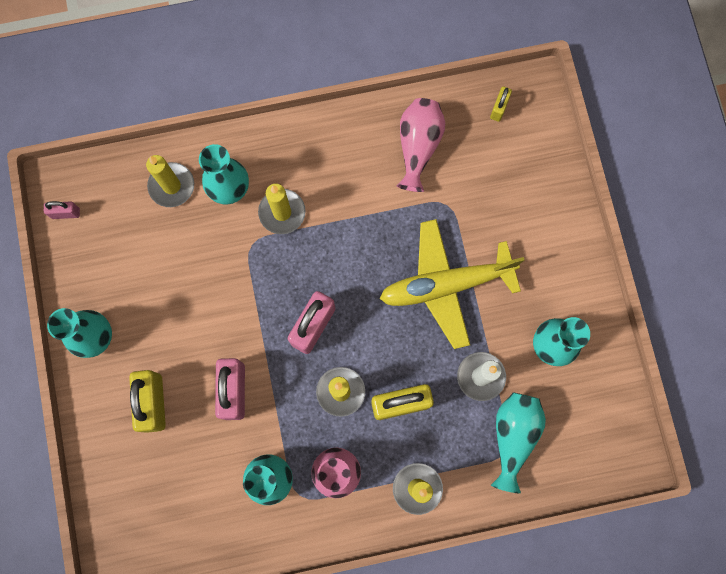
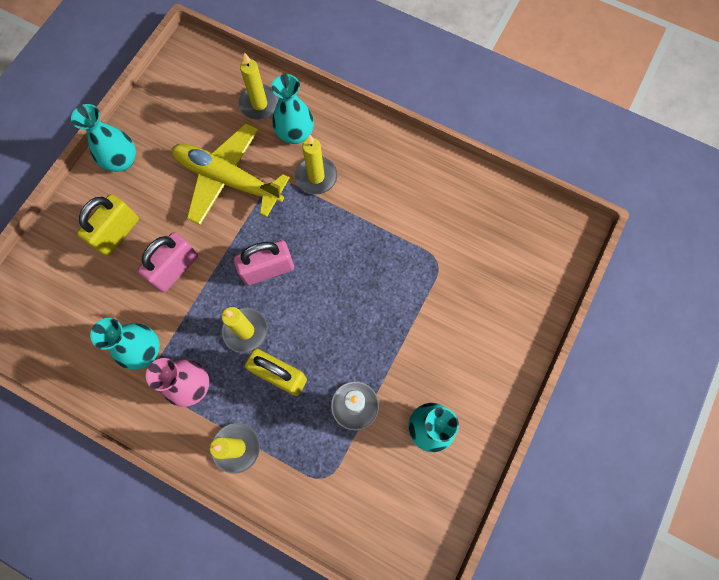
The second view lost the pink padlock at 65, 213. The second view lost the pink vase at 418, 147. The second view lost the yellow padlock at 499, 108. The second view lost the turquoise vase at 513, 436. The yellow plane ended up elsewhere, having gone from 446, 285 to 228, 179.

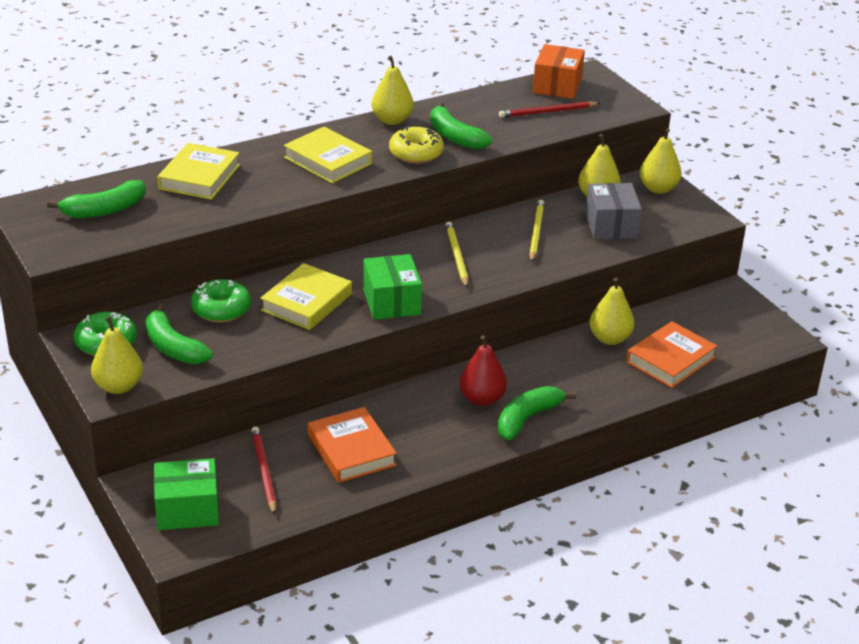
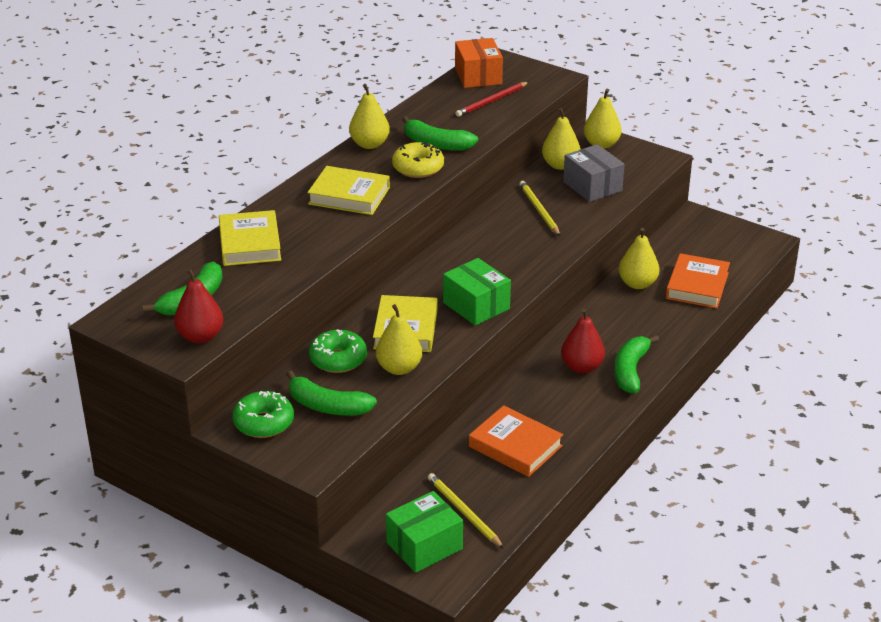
The second view lost the red pencil at 264, 471. The second view gained the red pear at 200, 336. The yellow pear ended up elsewhere, having gone from 119, 386 to 399, 368. The yellow pencil ended up elsewhere, having gone from 456, 256 to 464, 512.

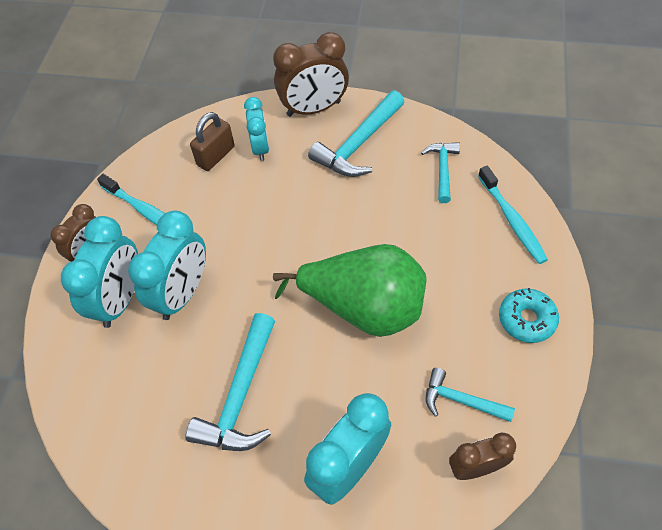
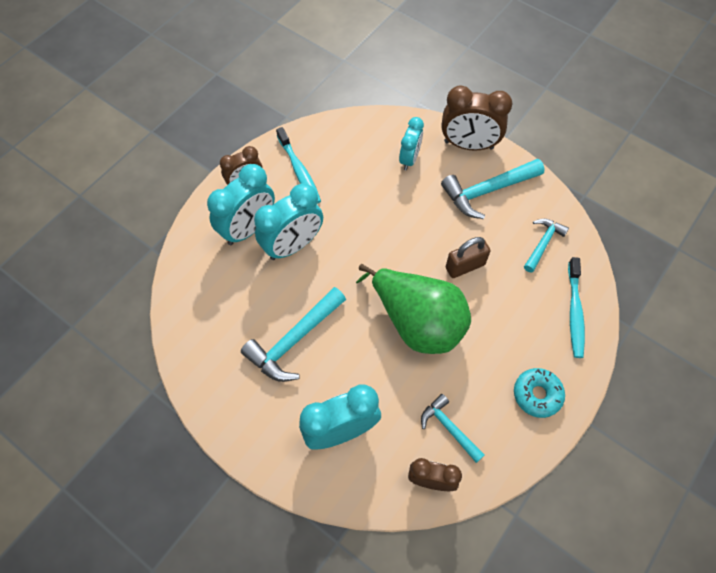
The brown padlock ended up elsewhere, having gone from 215, 156 to 465, 266.

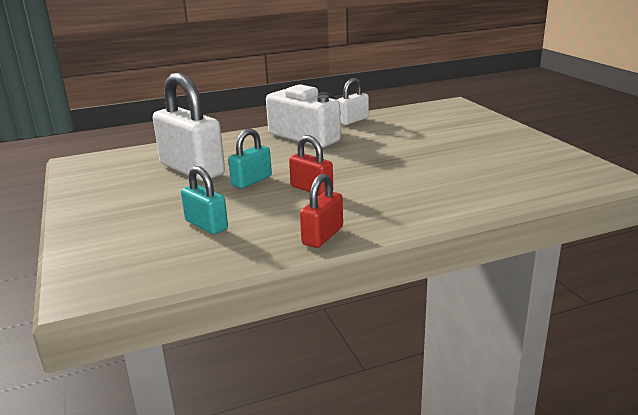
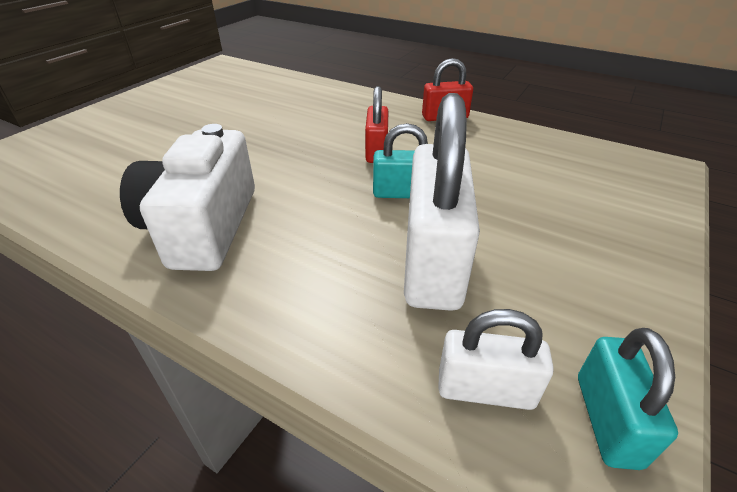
The turquoise padlock ended up elsewhere, having gone from 206, 225 to 607, 420. The white padlock ended up elsewhere, having gone from 352, 120 to 485, 390.

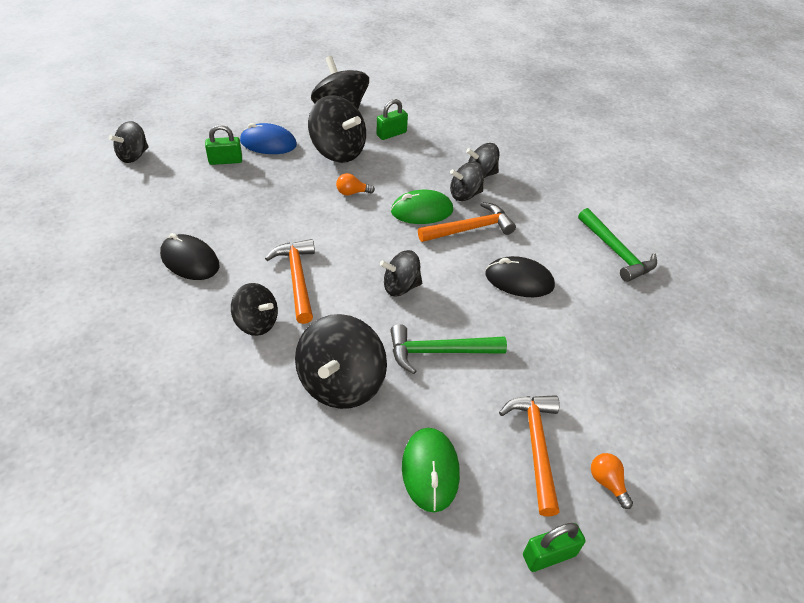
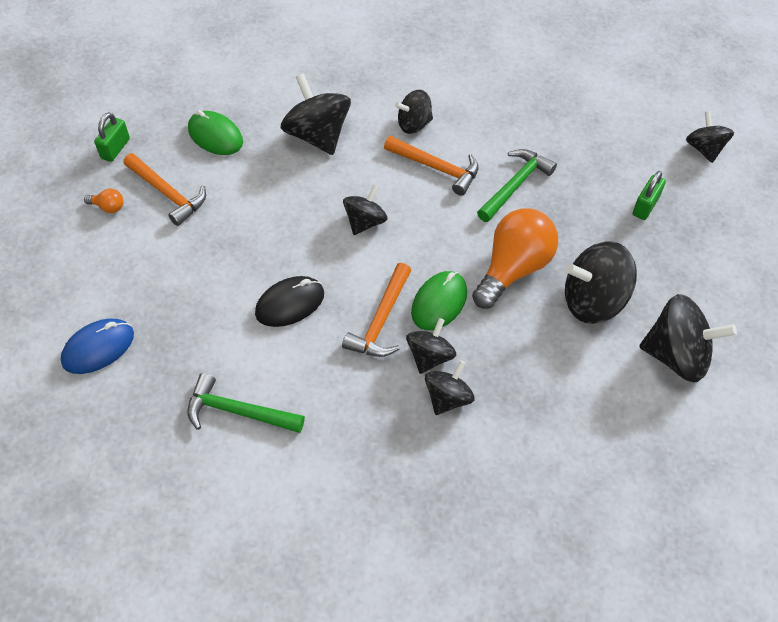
The second view lost the black mouse at 190, 260. The second view lost the green padlock at 391, 134. The blue mouse ended up elsewhere, having gone from 268, 143 to 98, 348. The green hammer ended up elsewhere, having gone from 439, 352 to 515, 185. The size of the orange light bulb at 352, 193 changed by a factor of 2.49.

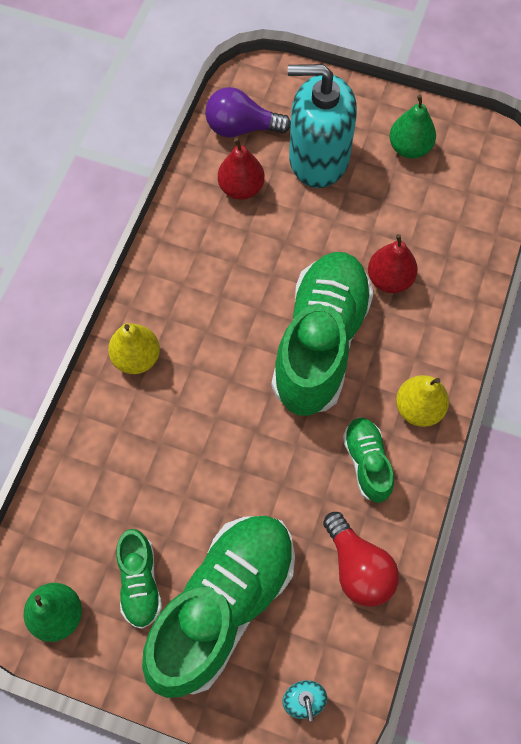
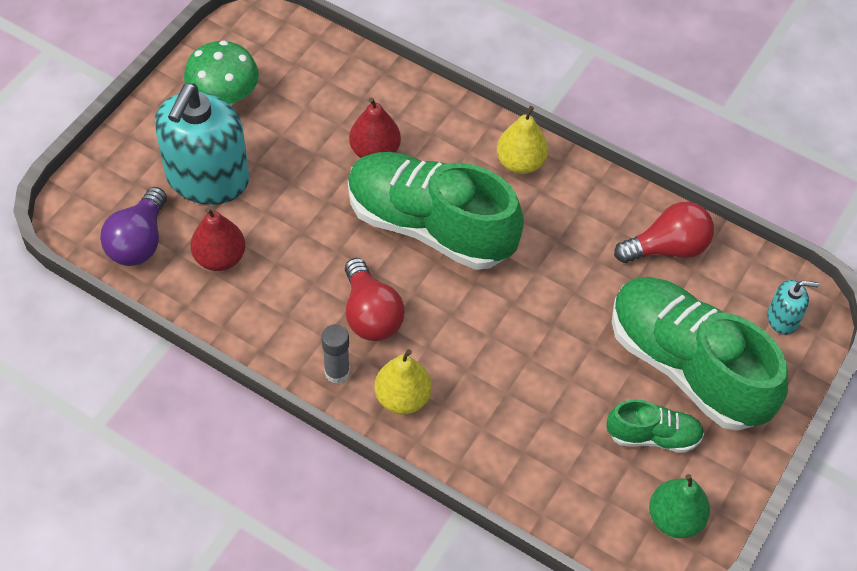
The second view lost the green shoe at 367, 462. The second view gained the grey glue stick at 337, 372. The second view gained the red light bulb at 370, 314. Where the green pear stood at 409, 148, the green mushroom came to stand at 224, 97.

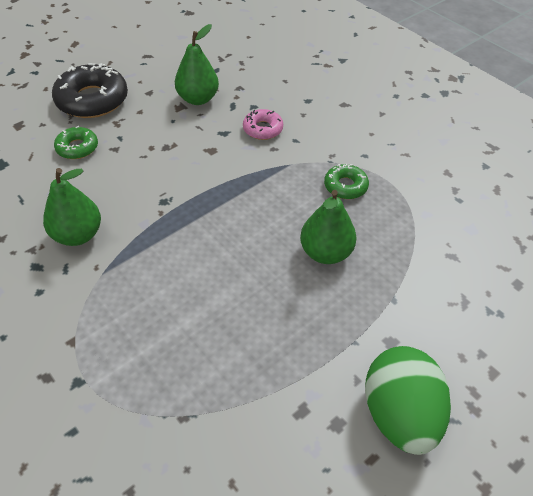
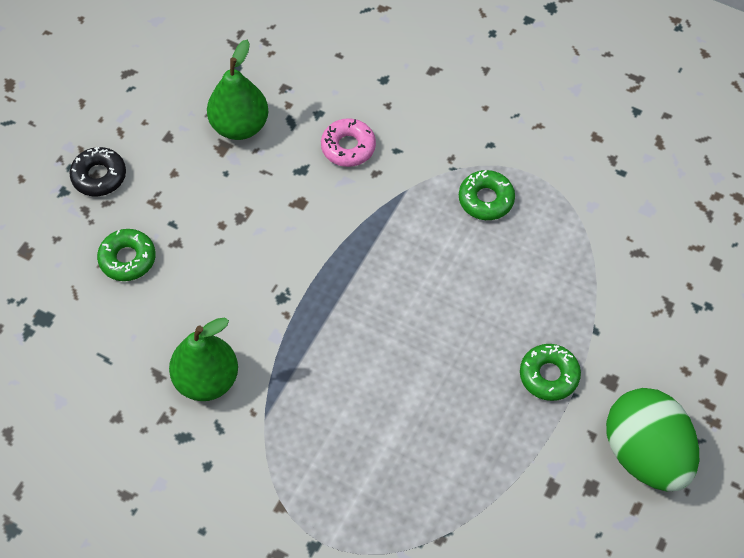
The second view lost the green pear at 325, 252. The second view gained the green donut at 549, 375. The size of the black donut at 92, 100 changed by a factor of 0.54.

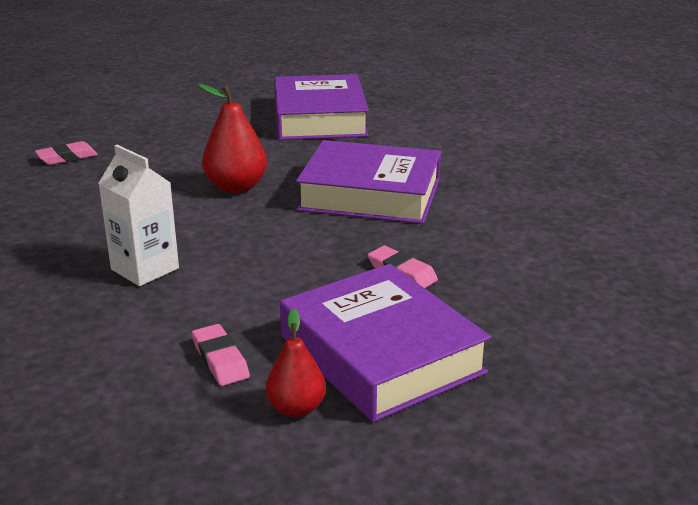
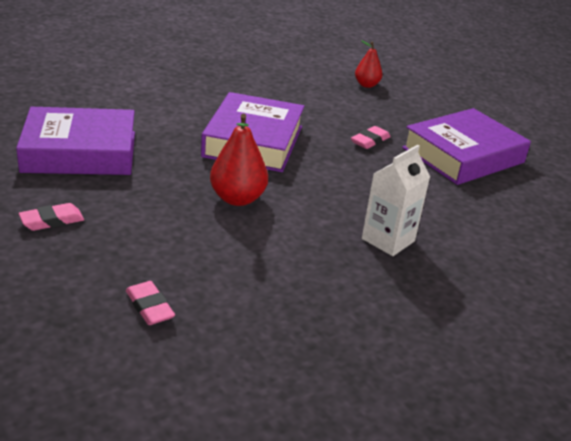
The pink eraser ended up elsewhere, having gone from 220, 360 to 52, 221. The red pear ended up elsewhere, having gone from 296, 408 to 366, 85.

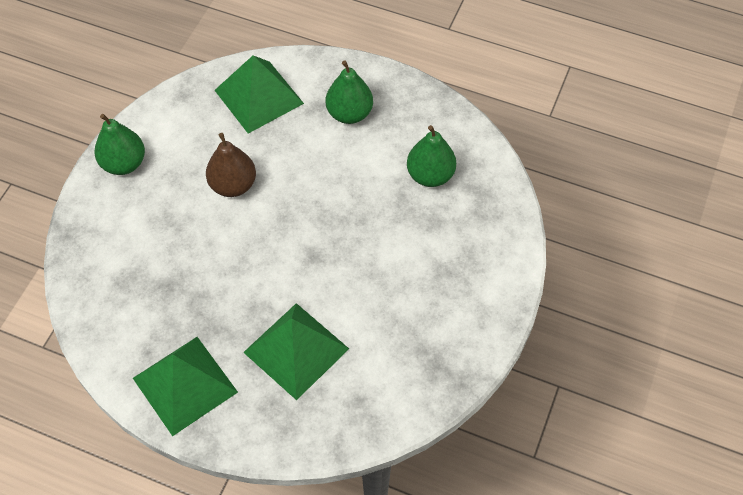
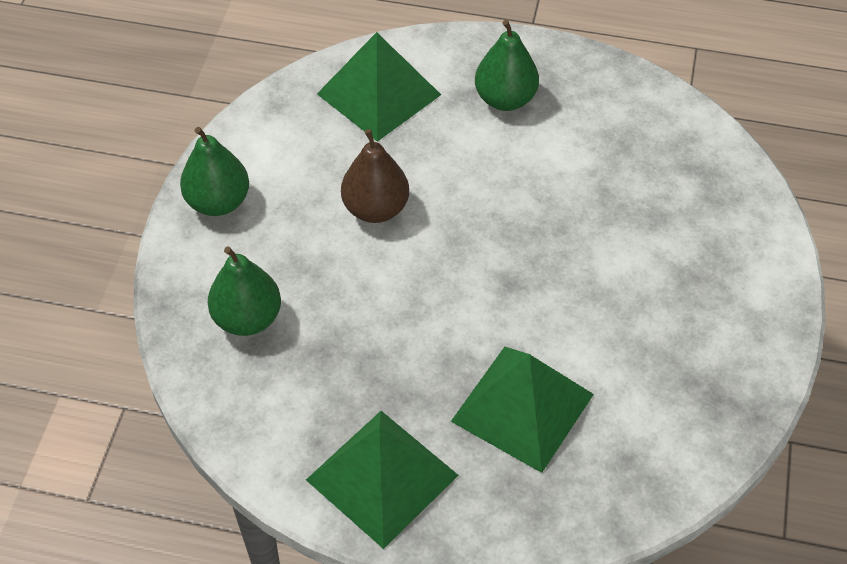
The green pear ended up elsewhere, having gone from 430, 175 to 247, 318.

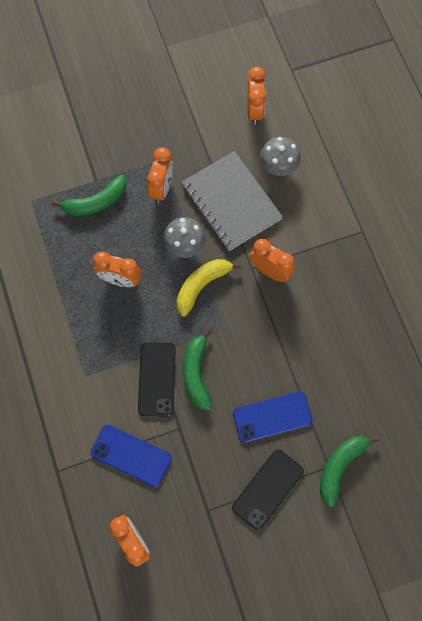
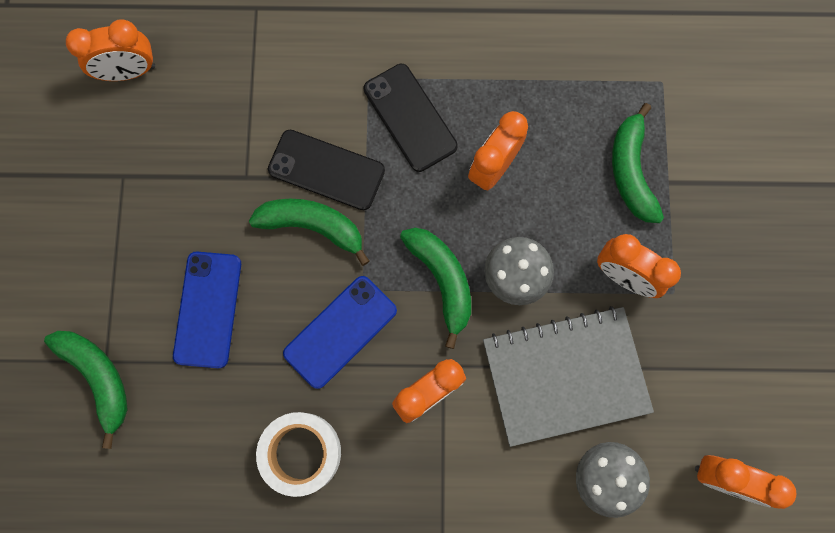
The second view gained the white tape at 301, 453. The blue phone ended up elsewhere, having gone from 131, 455 to 340, 332. The black phone ended up elsewhere, having gone from 267, 489 to 410, 117. What was the yellow banana at 202, 285 turned into the green banana at 442, 281.

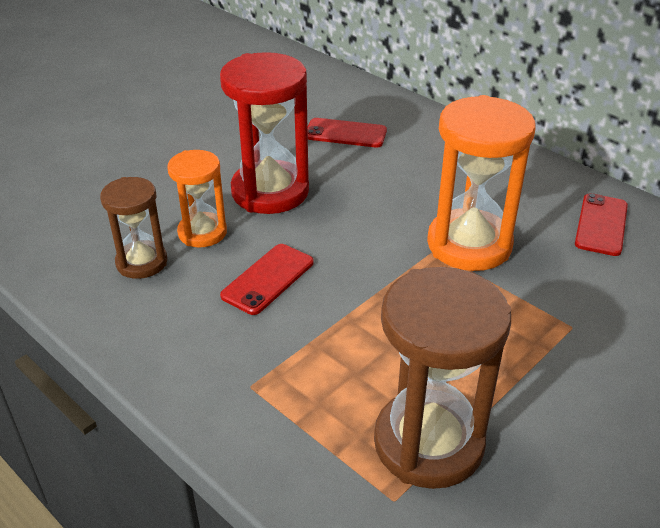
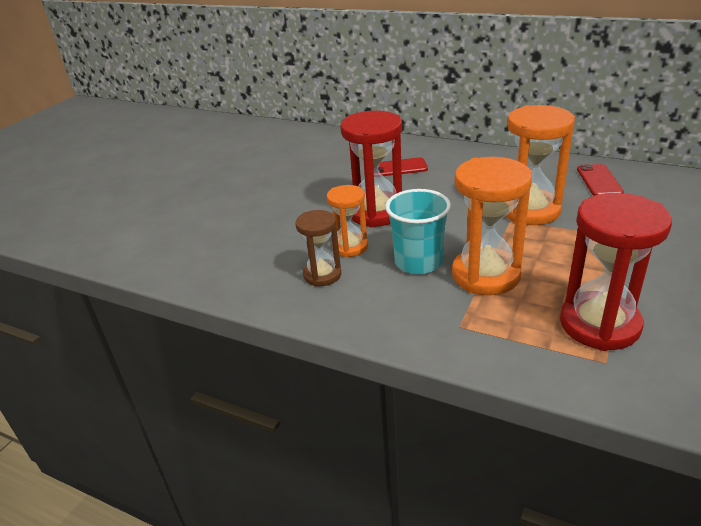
The second view gained the orange hourglass at 485, 275. Where the red phone stood at 268, 279, the turquoise cup came to stand at 418, 262. What was the brown hourglass at 428, 443 turned into the red hourglass at 599, 324.

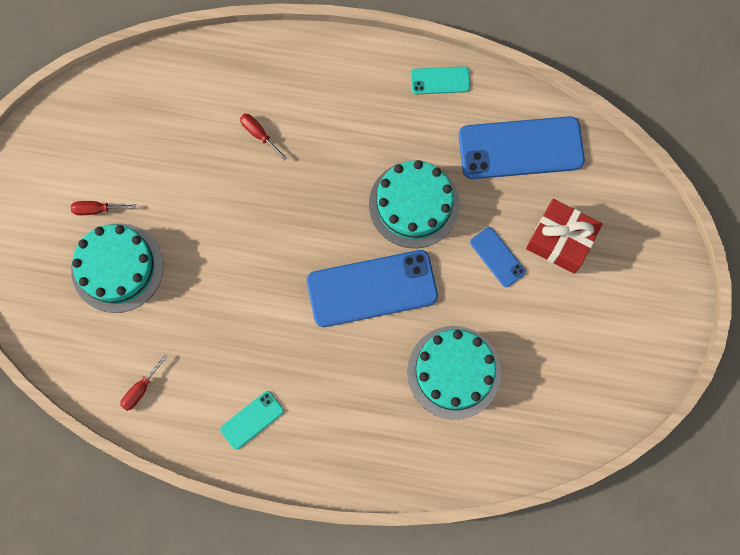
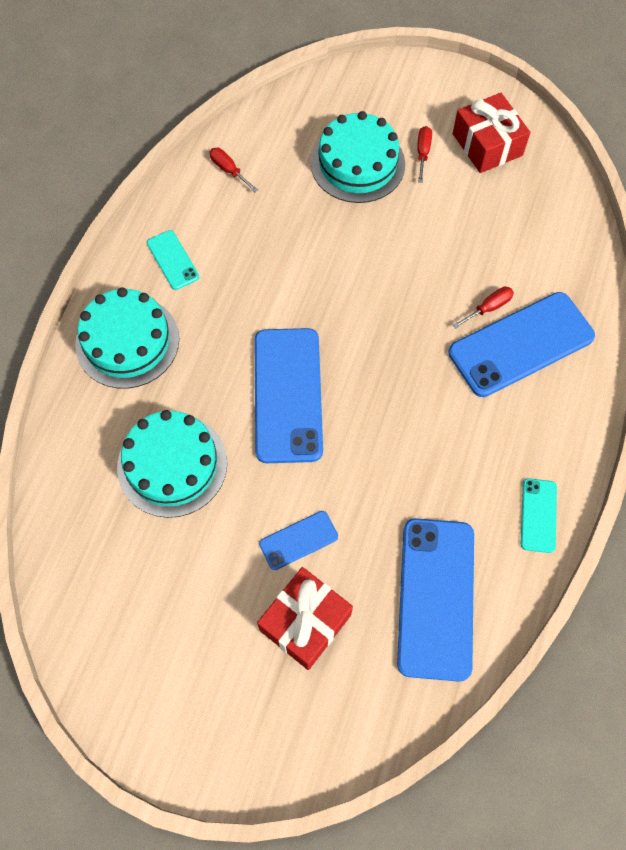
The second view gained the blue phone at 521, 344. The second view gained the red gift at 487, 144. The turquoise cake ended up elsewhere, having gone from 414, 204 to 127, 341.

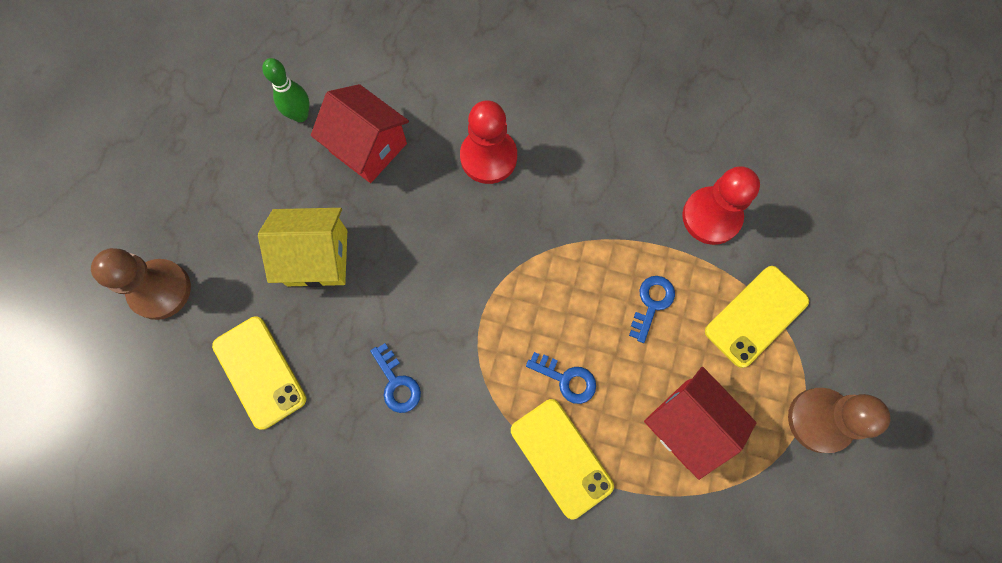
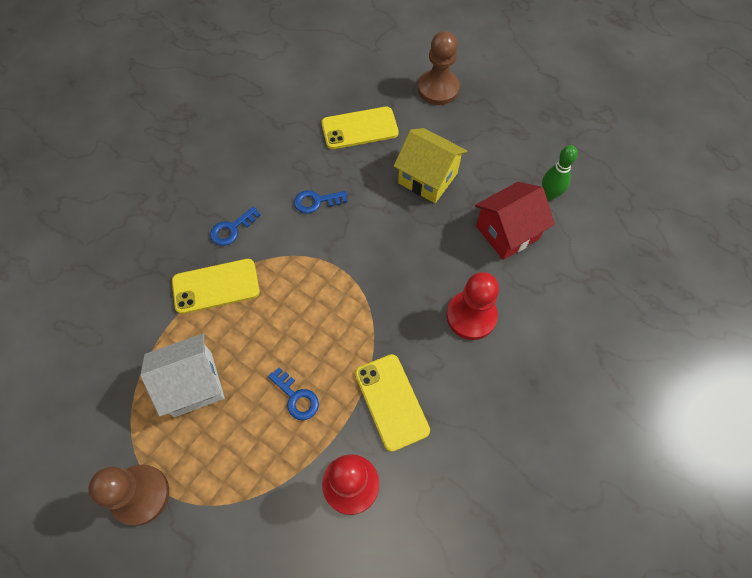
The blue key ended up elsewhere, having gone from 566, 379 to 232, 229. The yellow phone ended up elsewhere, having gone from 756, 316 to 391, 402. What was the red house at 687, 423 turned into the white house at 193, 384. The yellow house at 317, 257 ended up facing another way, 75 degrees counterclockwise from before.

